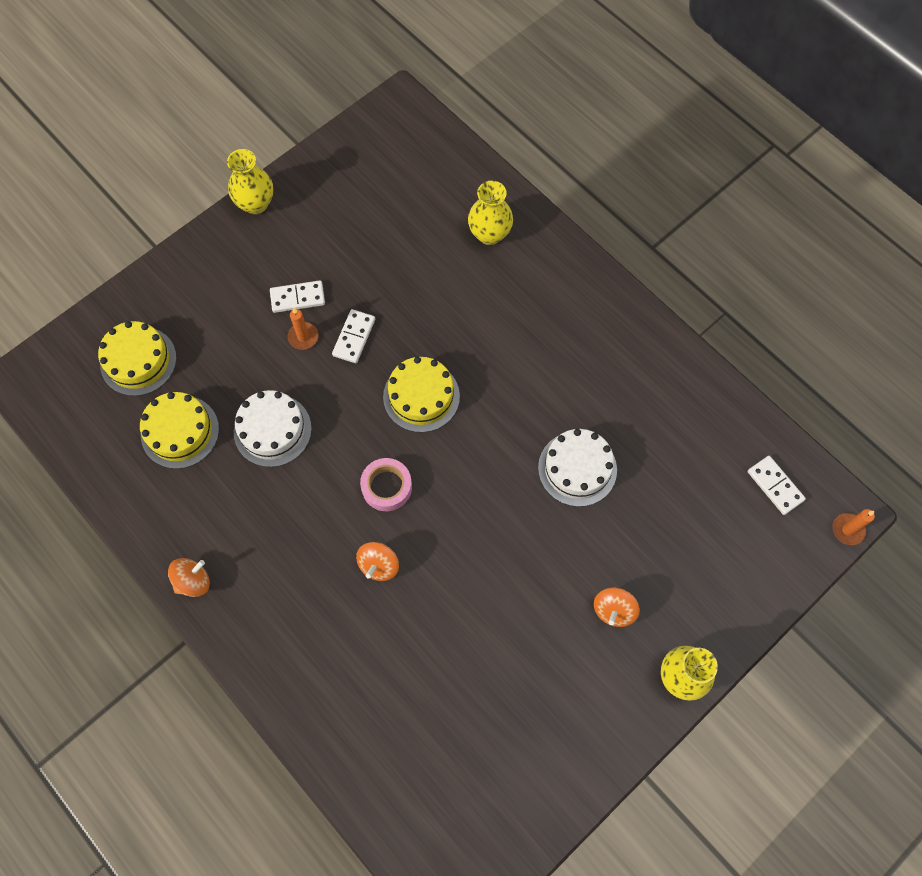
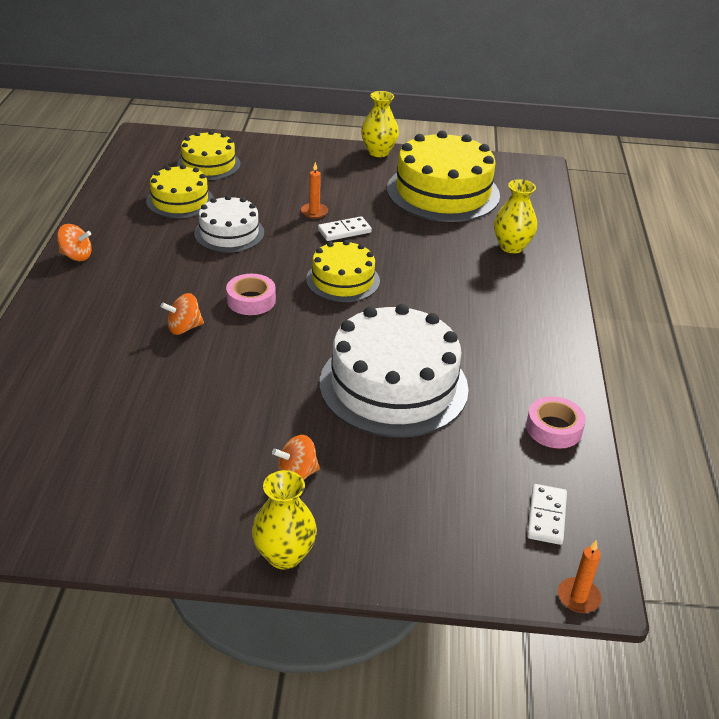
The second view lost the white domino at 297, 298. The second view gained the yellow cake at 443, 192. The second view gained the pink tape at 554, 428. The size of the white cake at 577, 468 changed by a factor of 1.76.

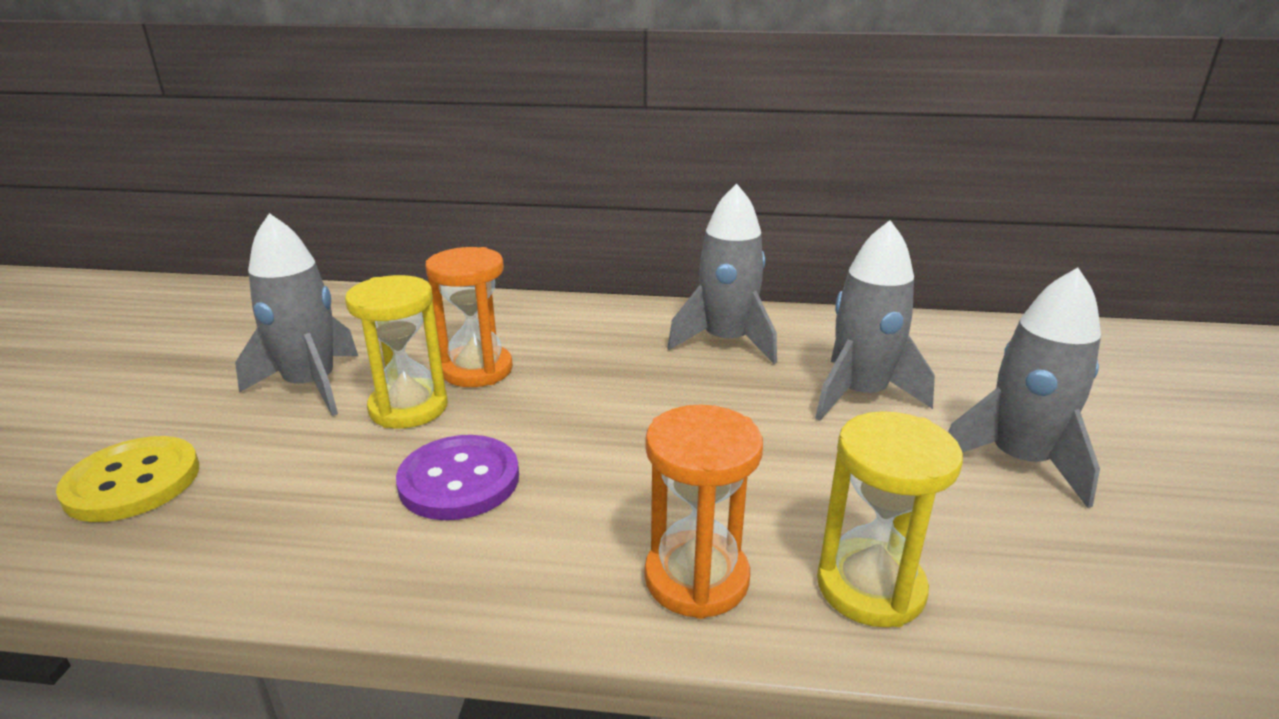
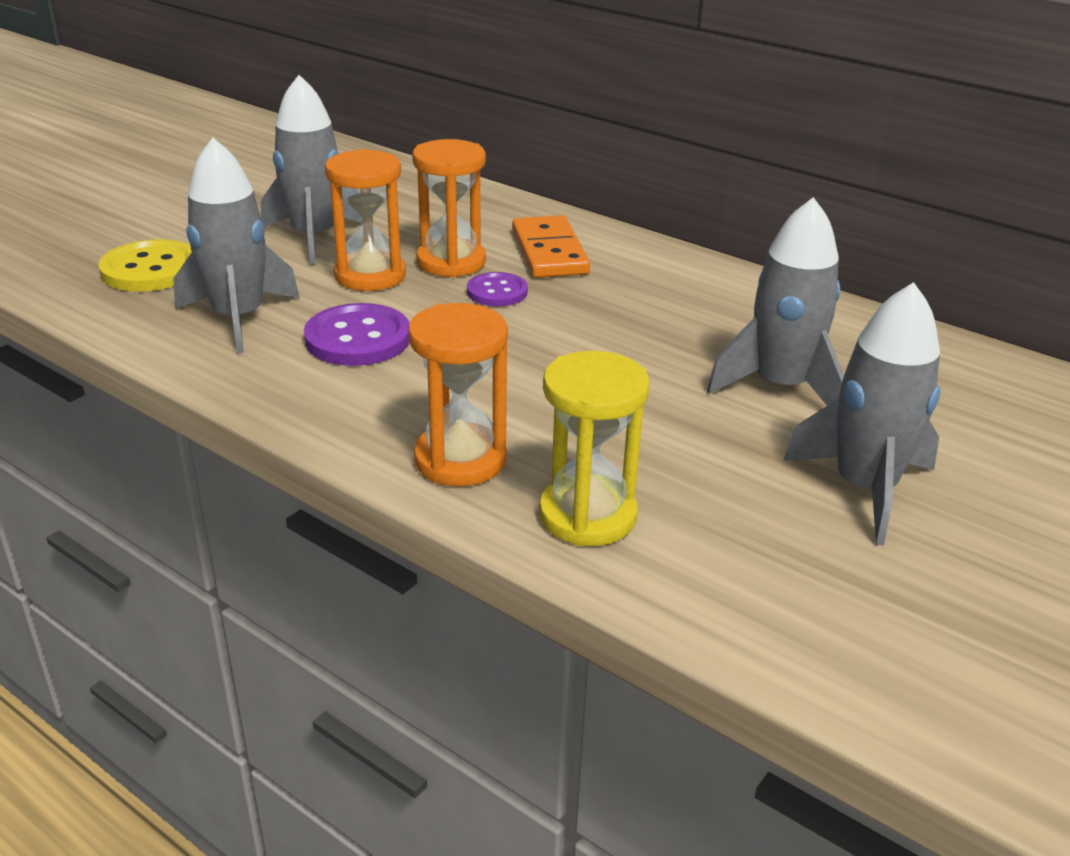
The second view gained the purple button at 497, 292. The second view gained the orange domino at 549, 252. The grey rocket ended up elsewhere, having gone from 726, 342 to 238, 318. What was the yellow hourglass at 408, 408 turned into the orange hourglass at 370, 276.

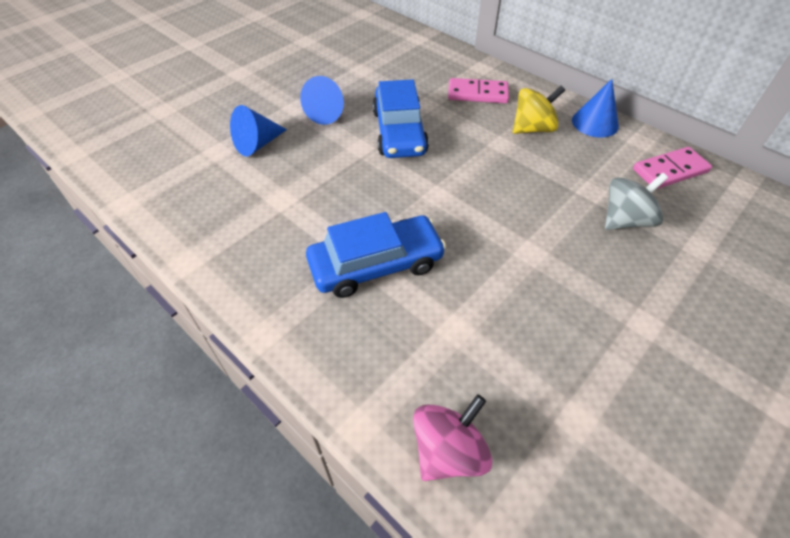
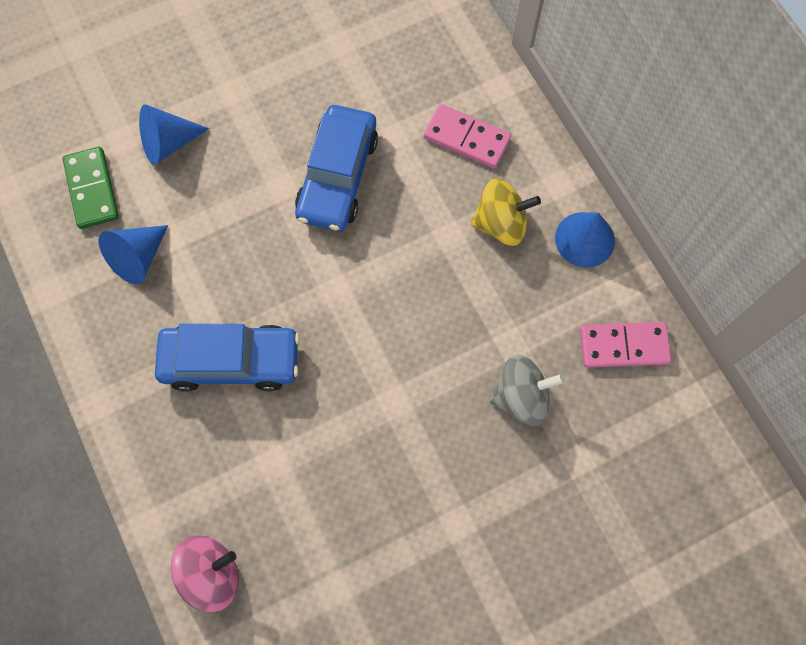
The second view gained the green domino at 92, 189. The blue cone ended up elsewhere, having gone from 327, 112 to 138, 258.

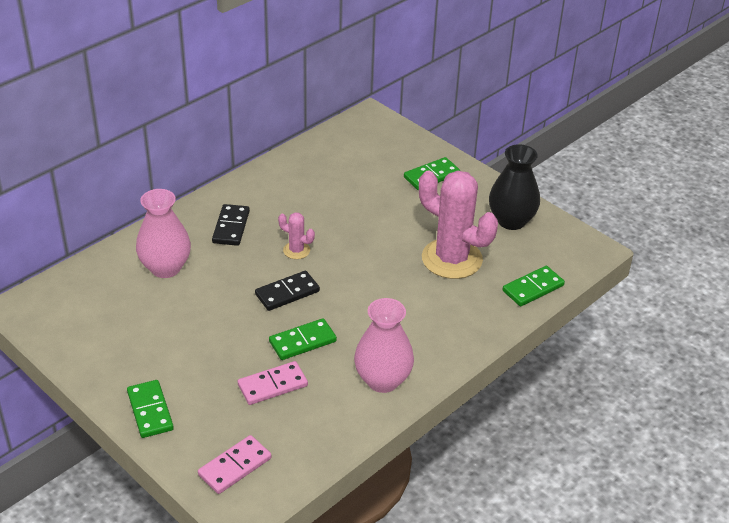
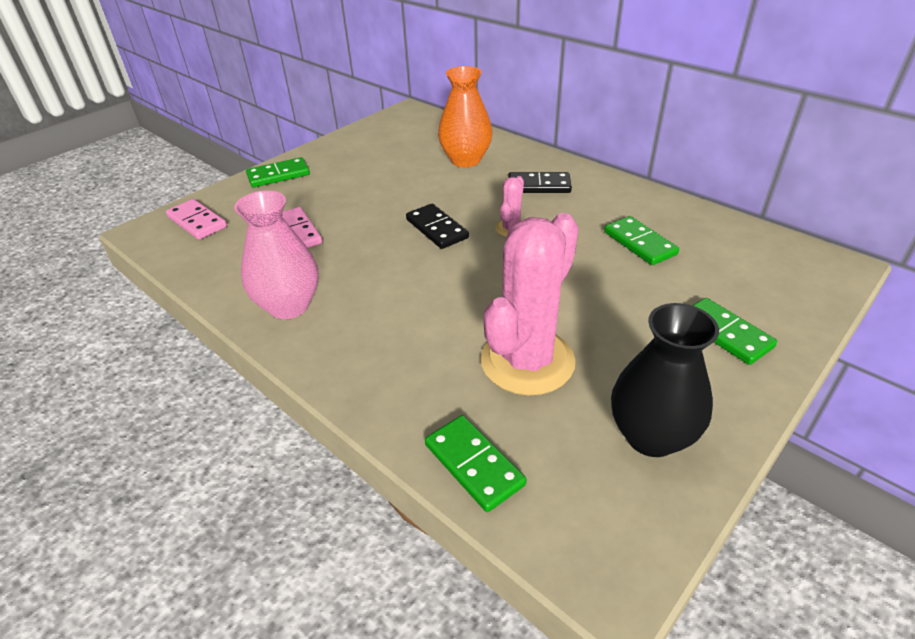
The green domino ended up elsewhere, having gone from 302, 342 to 639, 243. What was the pink vase at 165, 268 turned into the orange vase at 465, 160.

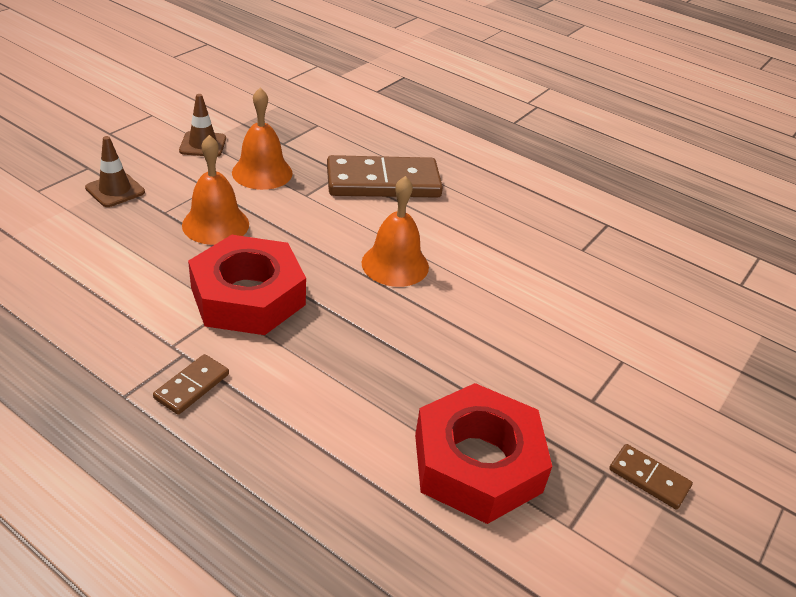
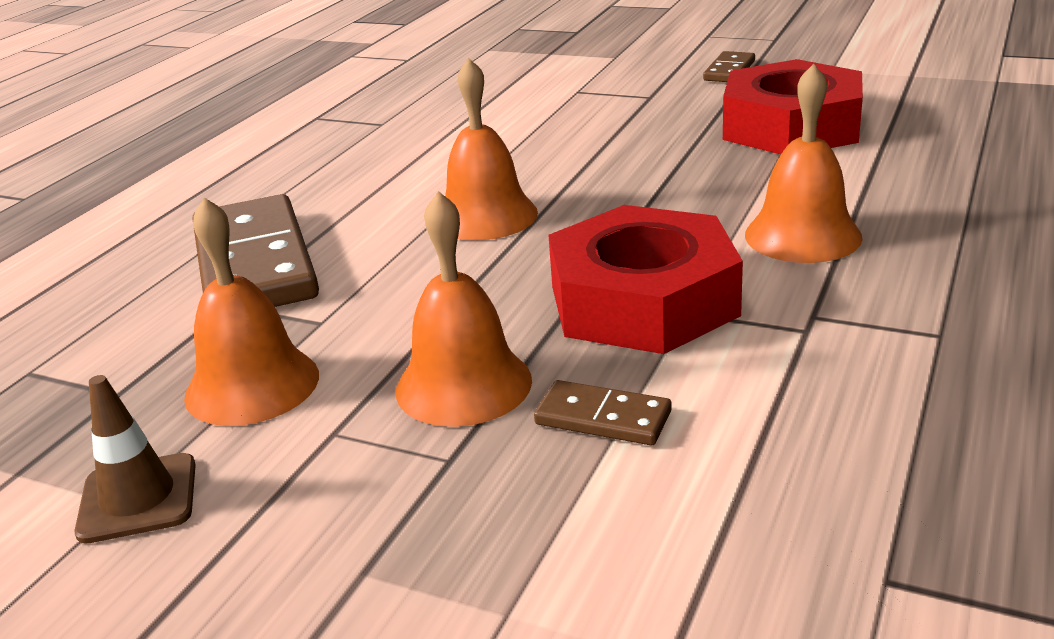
The second view lost the brown traffic cone at 115, 190. The second view gained the orange bell at 802, 235. The brown domino ended up elsewhere, having gone from 192, 386 to 603, 418.

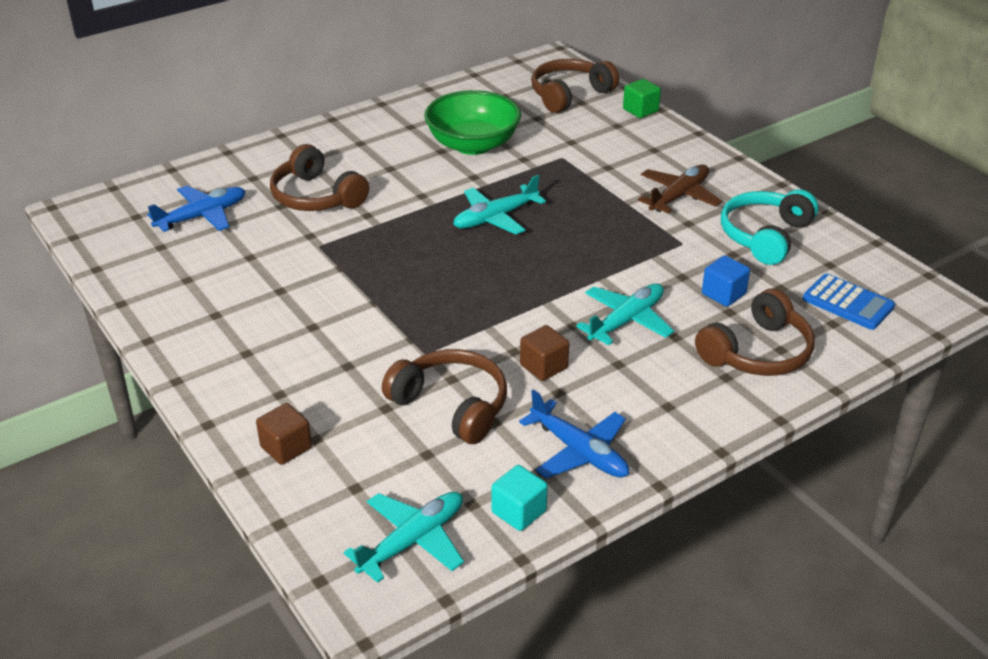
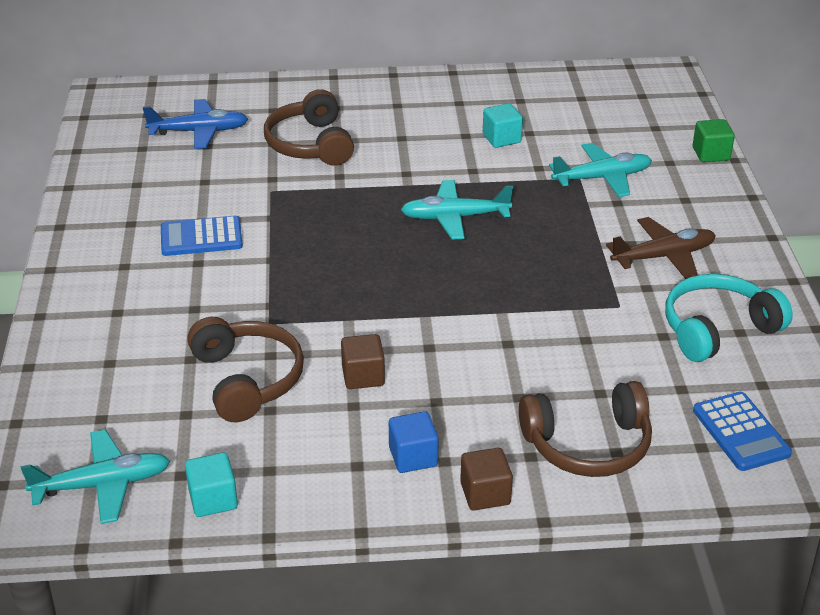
The second view lost the blue plane at 579, 451. The second view lost the brown headphones at 569, 95. The second view gained the blue calculator at 201, 237. The brown cube ended up elsewhere, having gone from 286, 447 to 485, 494. The turquoise plane ended up elsewhere, having gone from 626, 321 to 602, 178. The blue cube ended up elsewhere, having gone from 723, 294 to 413, 457. Where the green bowl stood at 473, 145, the turquoise cube came to stand at 501, 138.

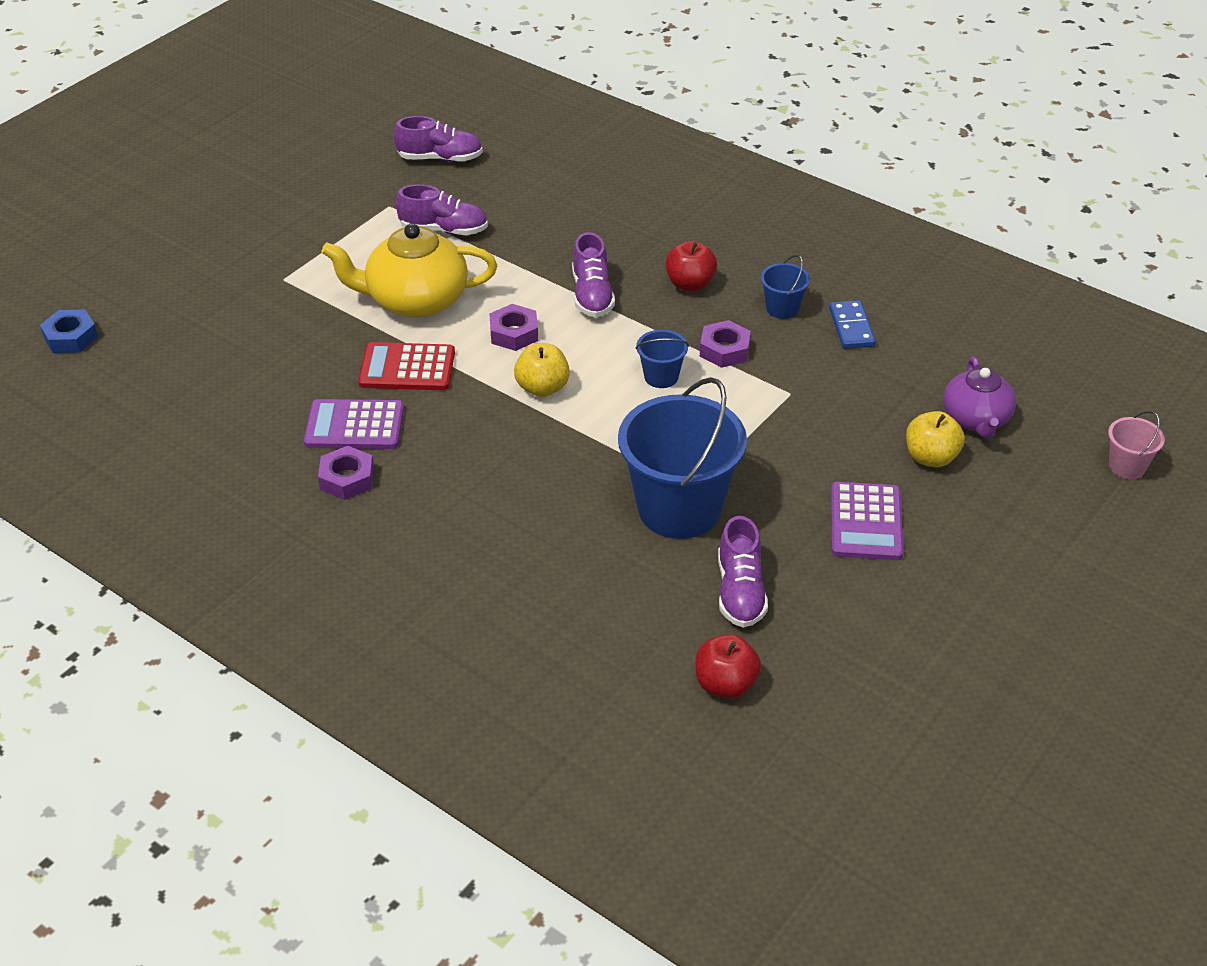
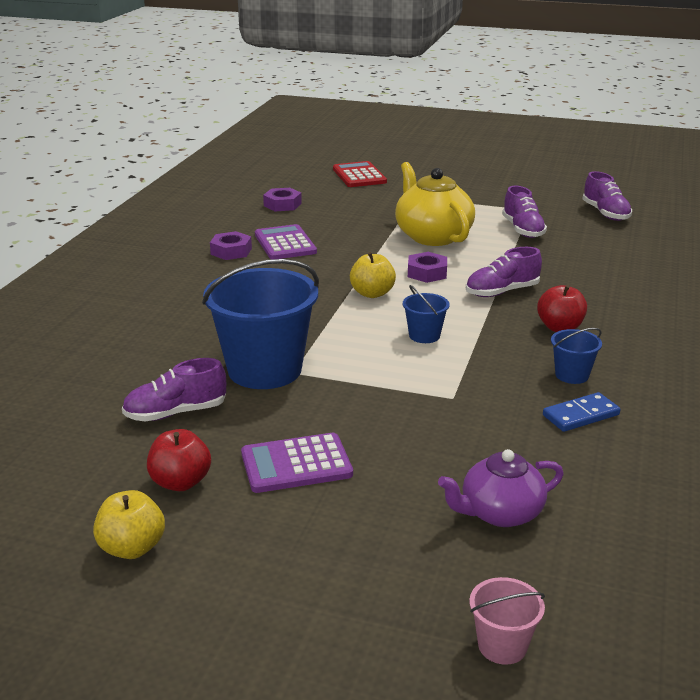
The second view lost the blue nut at 70, 337. The red calculator ended up elsewhere, having gone from 407, 368 to 359, 175. The red apple ended up elsewhere, having gone from 725, 684 to 180, 482. The purple nut ended up elsewhere, having gone from 724, 350 to 282, 204. The yellow apple ended up elsewhere, having gone from 931, 457 to 132, 548.

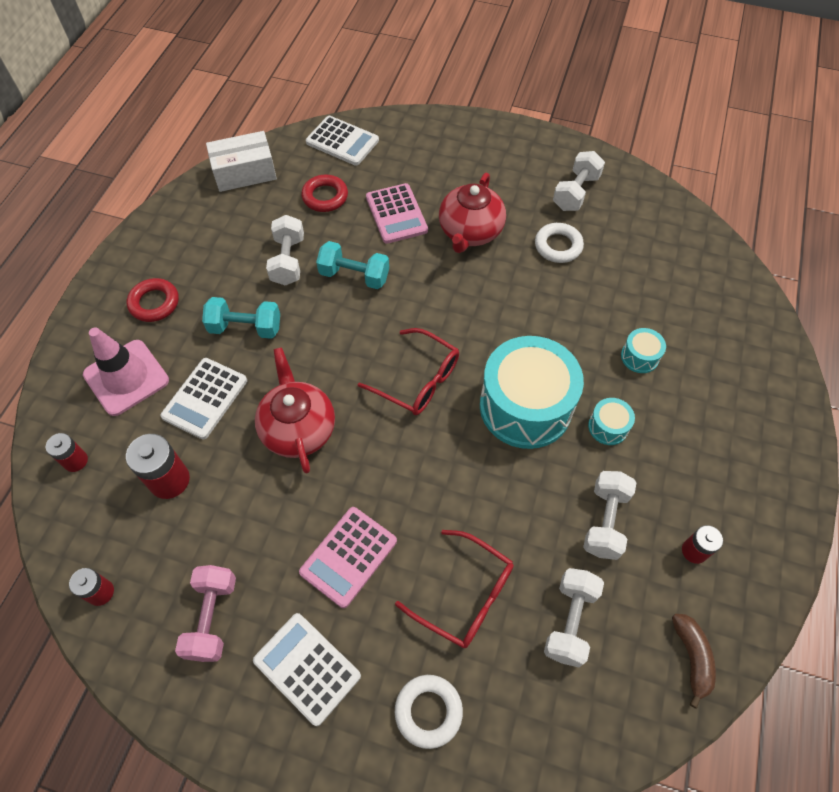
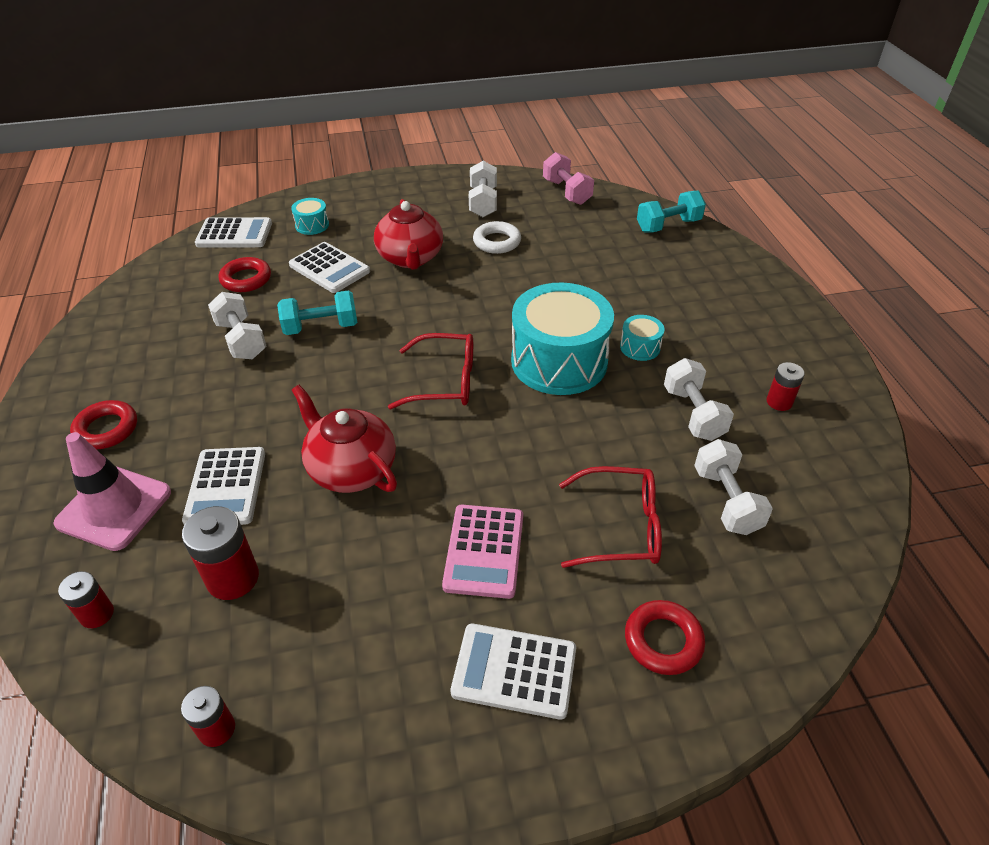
The second view lost the white box at 244, 172. The second view lost the brown banana at 692, 658. The pink dumbbell ended up elsewhere, having gone from 212, 617 to 567, 192. The turquoise dumbbell ended up elsewhere, having gone from 245, 328 to 668, 225. The turquoise drum ended up elsewhere, having gone from 639, 357 to 312, 225. What was the pink calculator at 396, 214 turned into the white calculator at 329, 268. What was the white ring at 428, 711 turned into the red ring at 663, 641.

